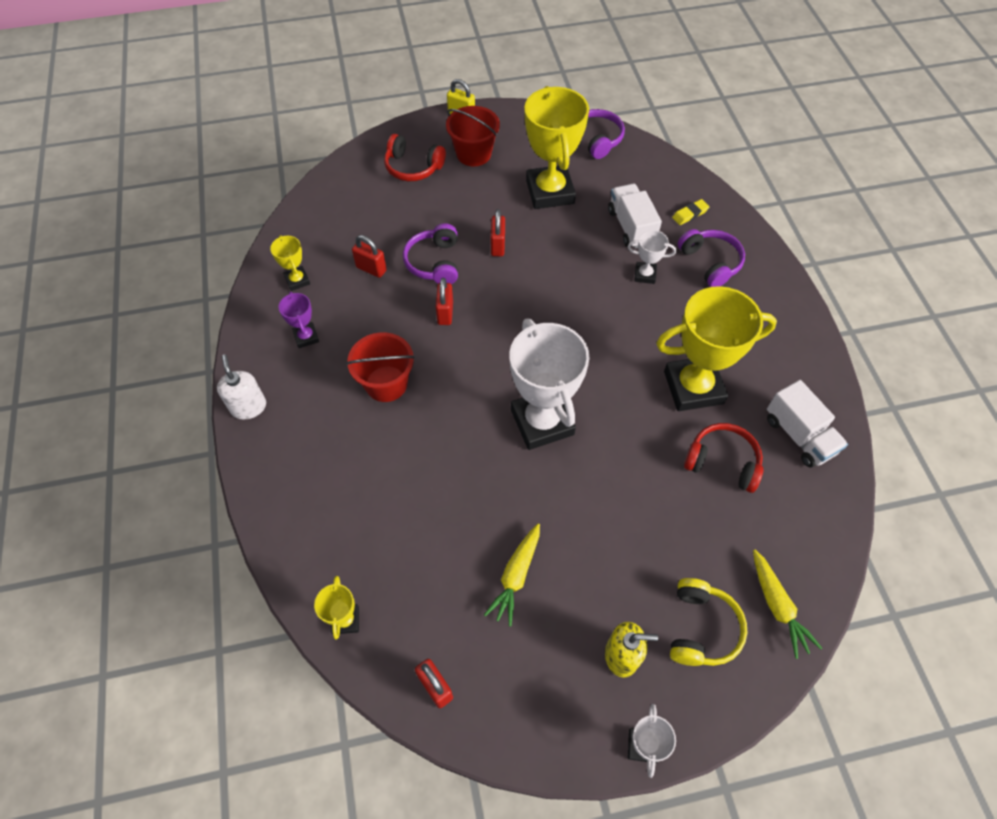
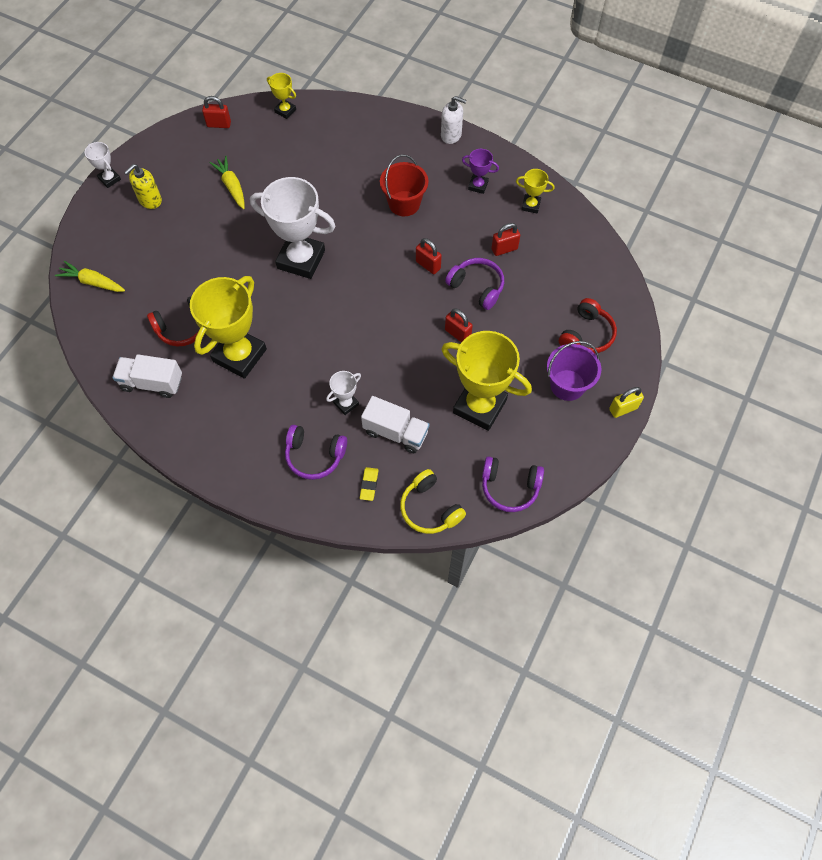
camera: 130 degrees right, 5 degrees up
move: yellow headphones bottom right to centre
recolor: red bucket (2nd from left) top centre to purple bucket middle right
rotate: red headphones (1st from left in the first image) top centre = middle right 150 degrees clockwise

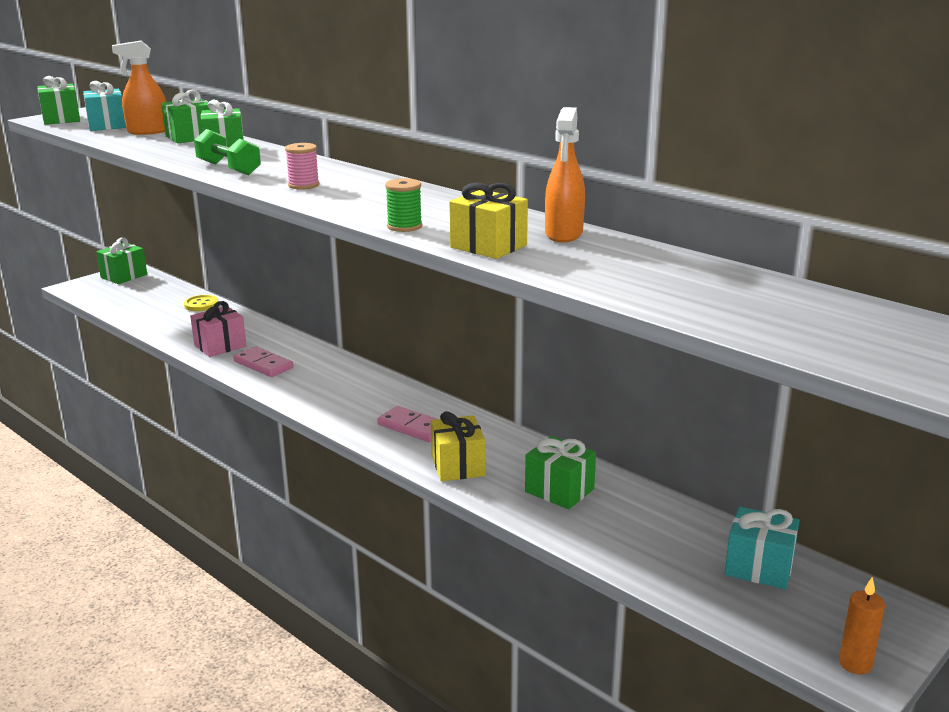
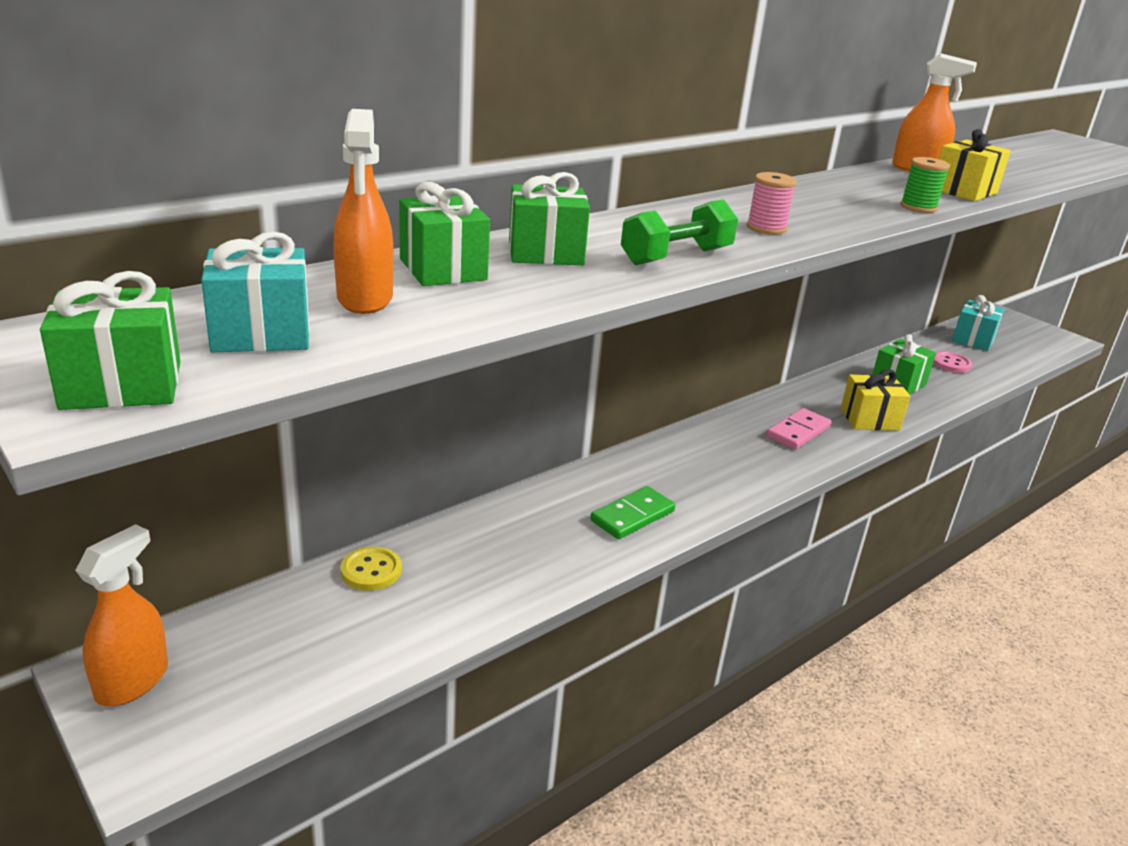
camera: 85 degrees left, 5 degrees up
delete: pink gift middle left; orange candle bottom right
insert: pink button middle right
replace: green gift (2nd from left) middle left to orange spray bottle (1st from left) bottom left
recolor: pink domino (1st from left) middle left to green domino centre

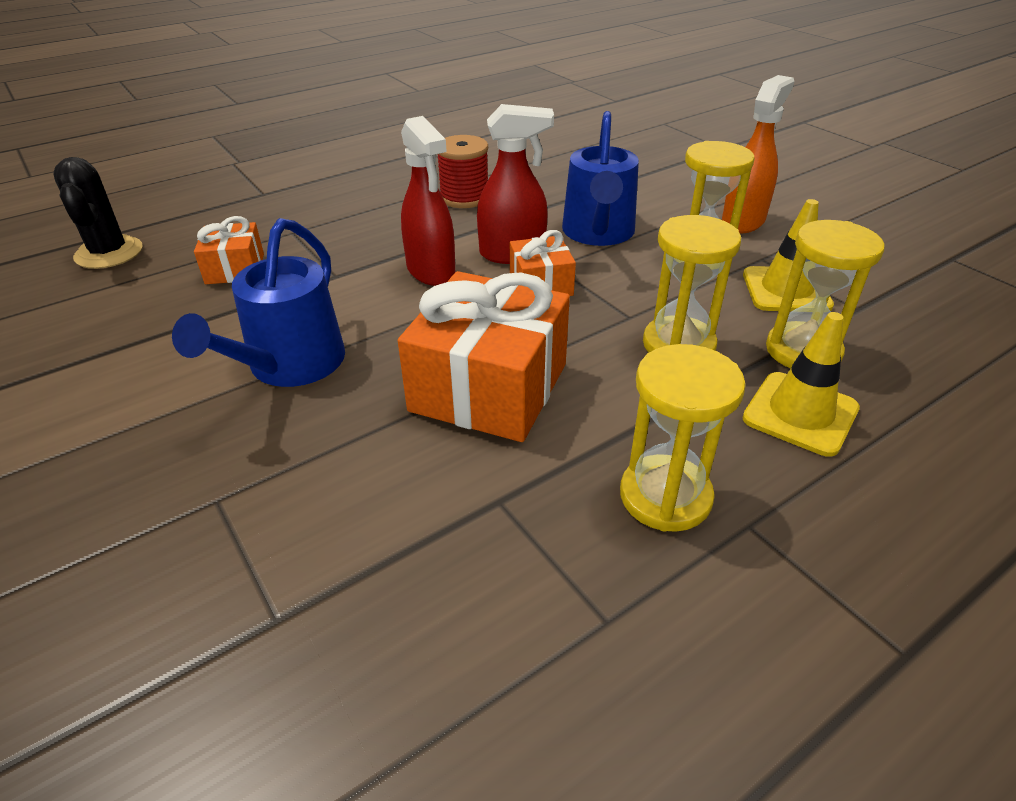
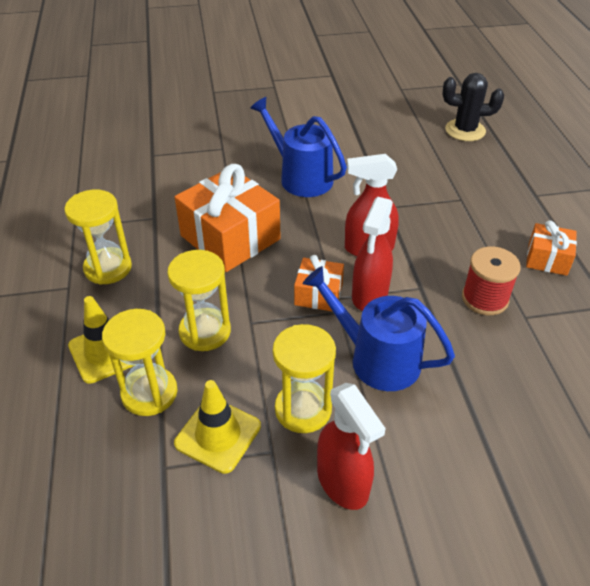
camera: 115 degrees right, 5 degrees up
move: orange gift (1st from left in the first image) top left to orange gift (3rd from left) middle right
recolor: orange spray bottle top right to red spray bottle (1st from left) bottom centre

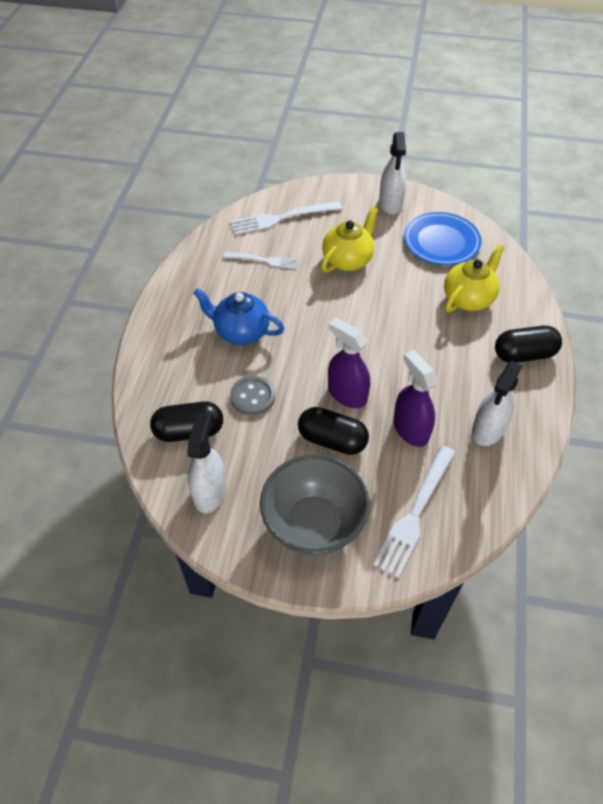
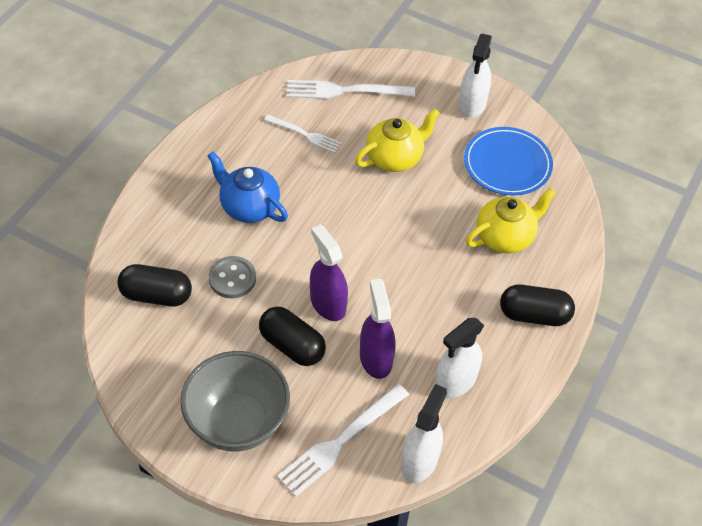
camera: 15 degrees right, 0 degrees up
move: white spray bottle (1st from left) centre to bottom centre

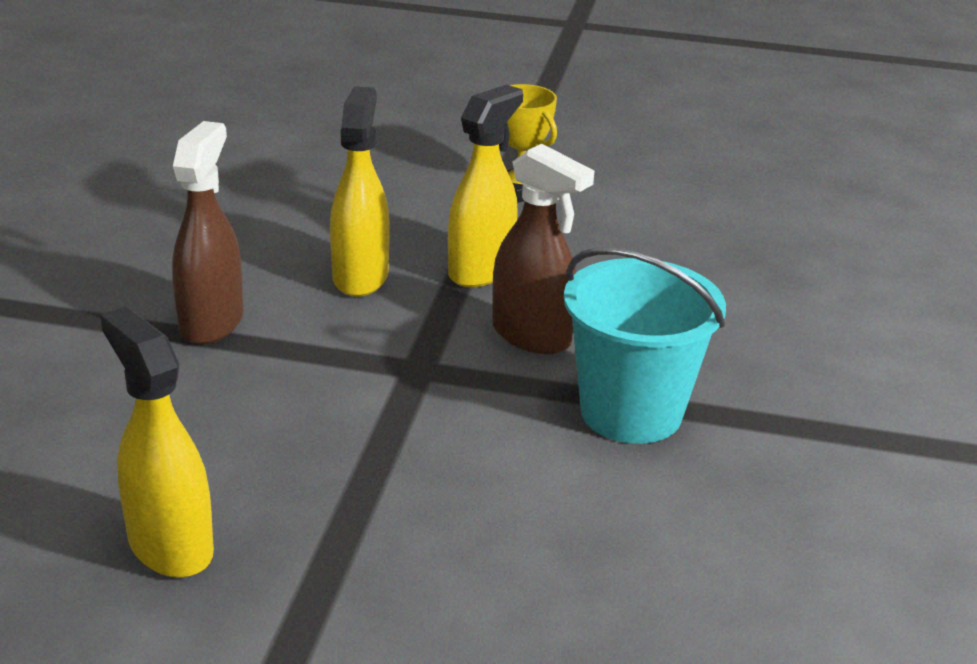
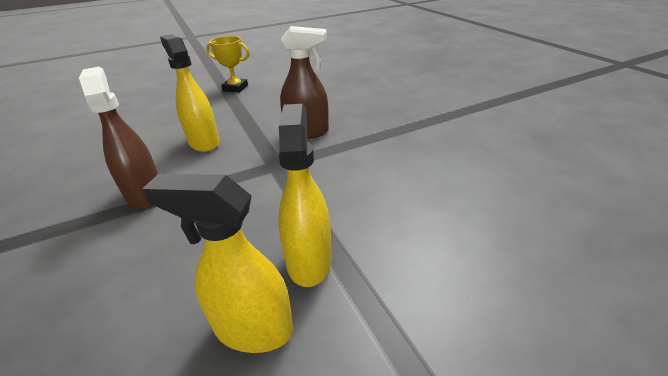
camera: 35 degrees left, 5 degrees up
delete: turquoise bucket centre
move: yellow spray bottle (3rd from left) top centre to centre

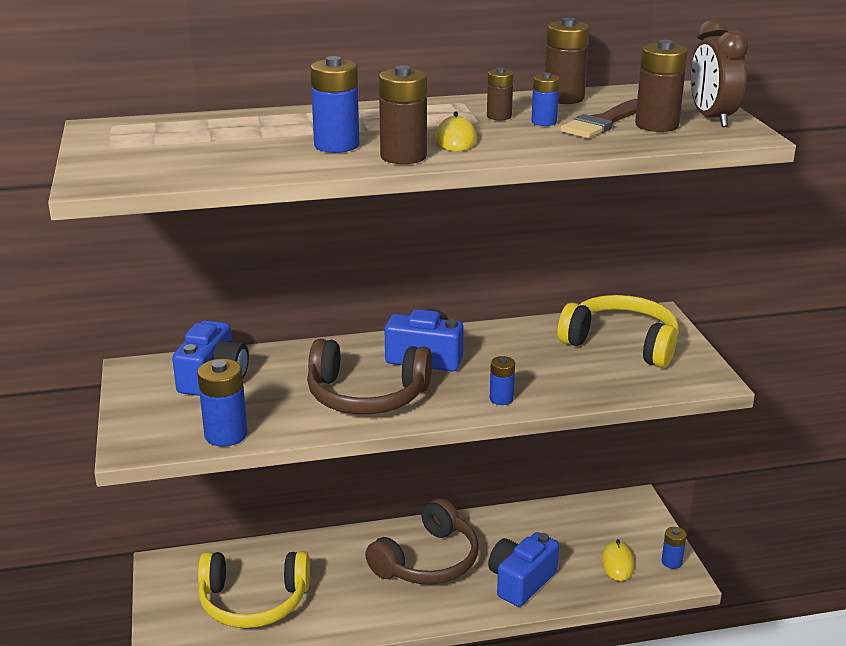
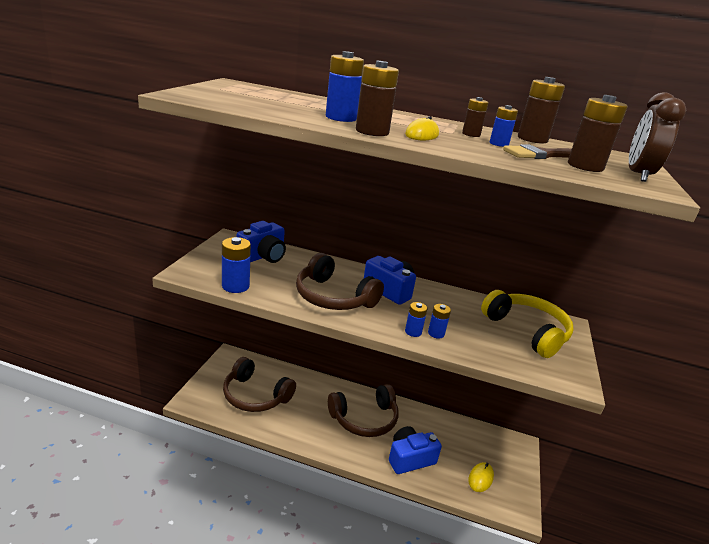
camera: 25 degrees right, 0 degrees up
move: blue battery (5th from left in the first image) bottom right to blue battery (4th from left) centre
recolor: yellow headphones (1st from left) bottom left to brown headphones (1st from left) bottom centre

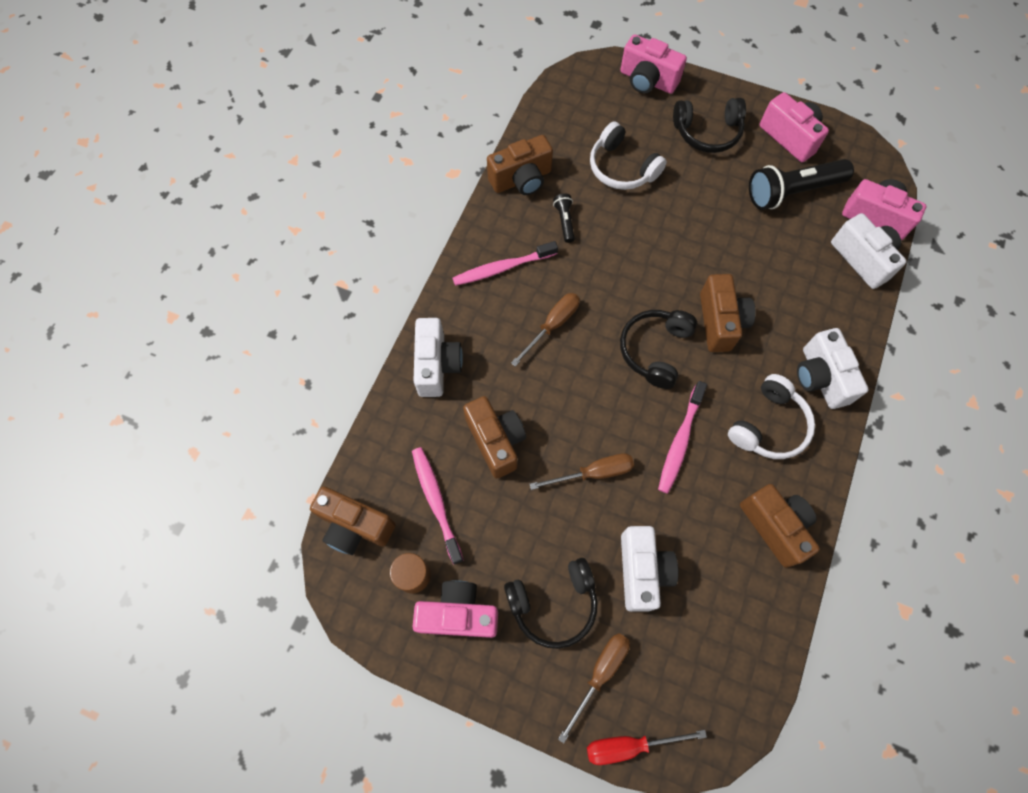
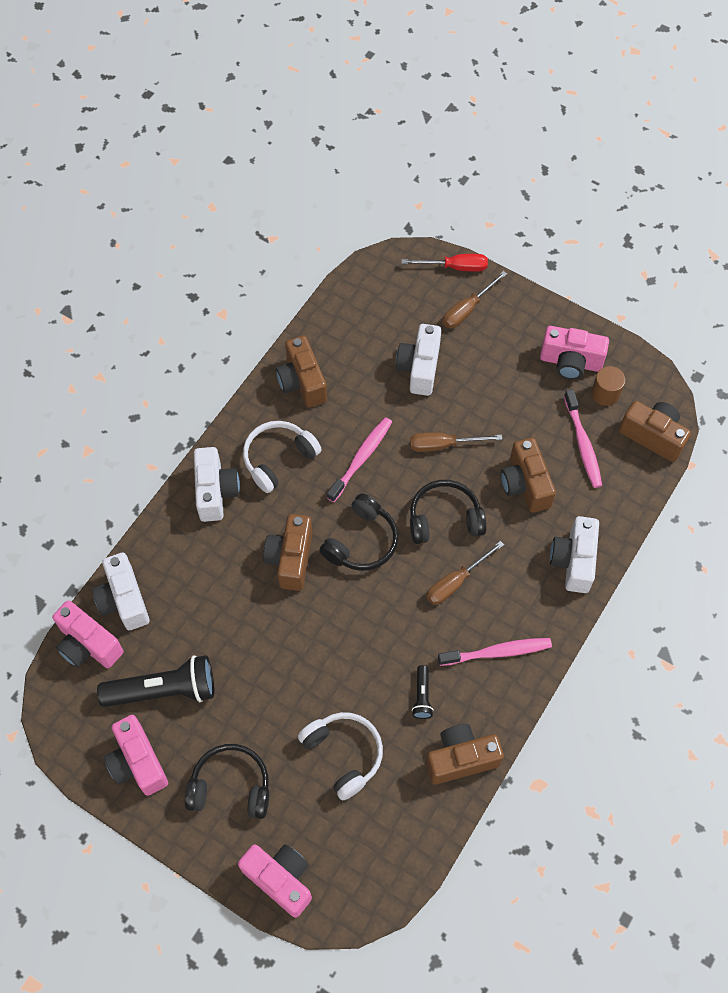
camera: 170 degrees left, 5 degrees down
move: black headphones (1st from left in the first image) bottom centre to black headphones (3rd from left) centre

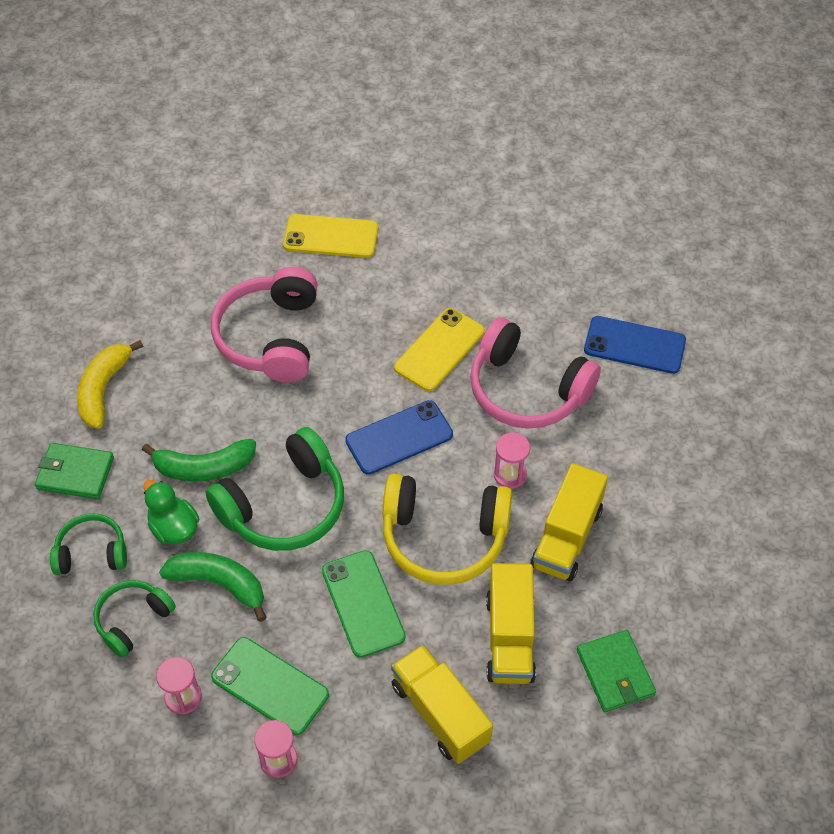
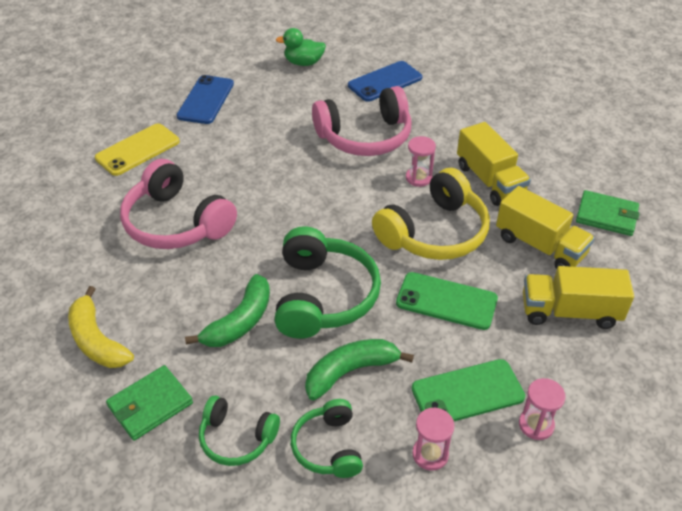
camera: 50 degrees left, 10 degrees down
delete: yellow phone (2nd from left) centre
move: blue phone (1st from left) centre to top left; green duck middle left to top centre
rotate: green headphones (1st from left) middle left = bottom centre 105 degrees counterclockwise

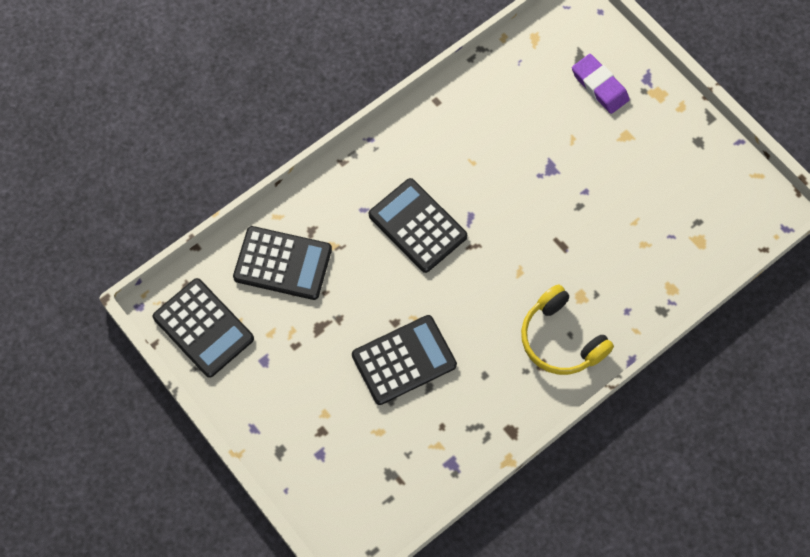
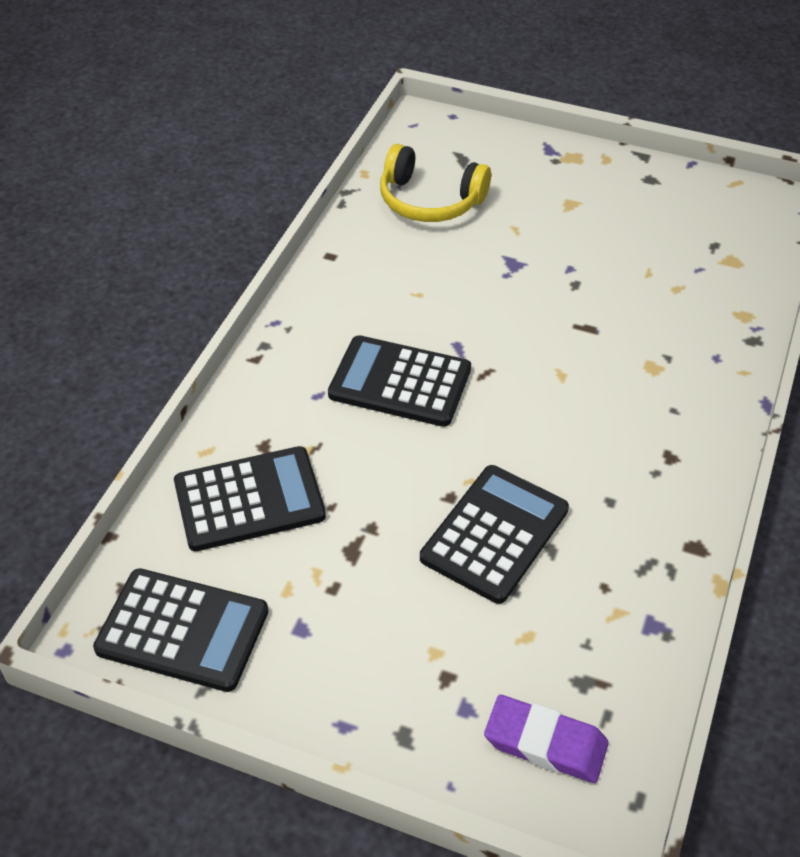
camera: 30 degrees left, 20 degrees down
move: yellow headphones middle right to top centre; purple eraser top right to bottom right

